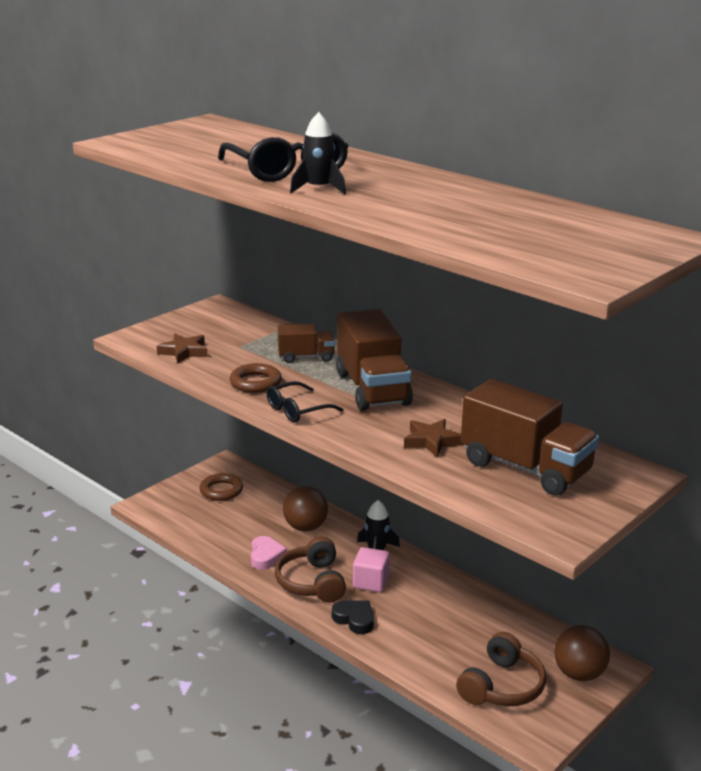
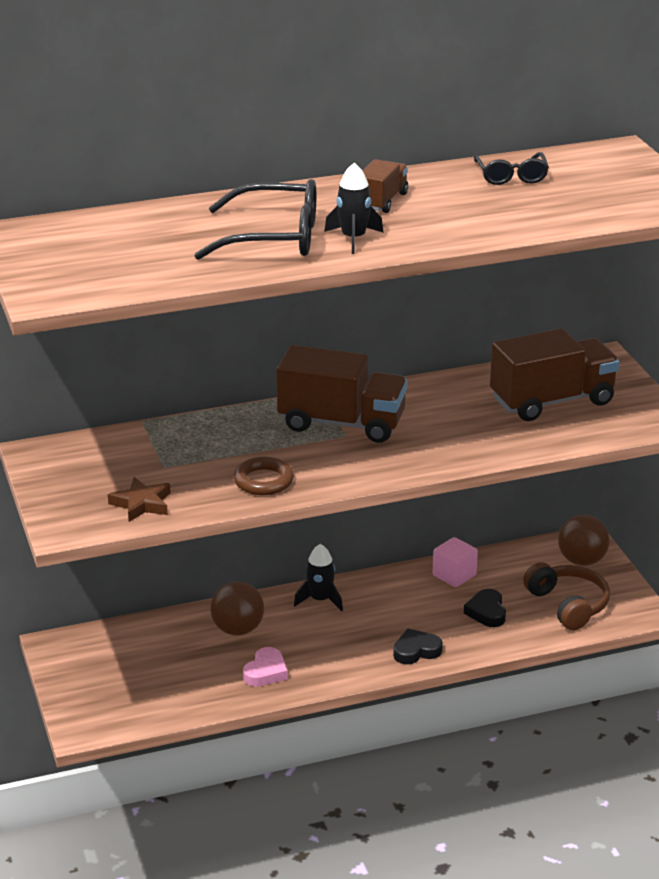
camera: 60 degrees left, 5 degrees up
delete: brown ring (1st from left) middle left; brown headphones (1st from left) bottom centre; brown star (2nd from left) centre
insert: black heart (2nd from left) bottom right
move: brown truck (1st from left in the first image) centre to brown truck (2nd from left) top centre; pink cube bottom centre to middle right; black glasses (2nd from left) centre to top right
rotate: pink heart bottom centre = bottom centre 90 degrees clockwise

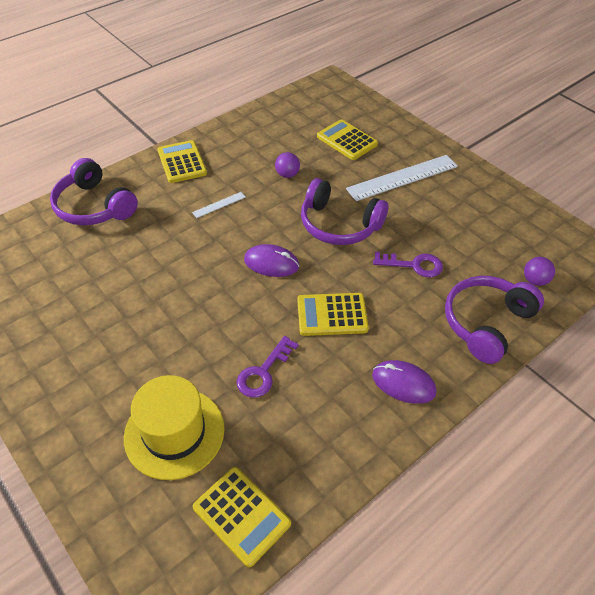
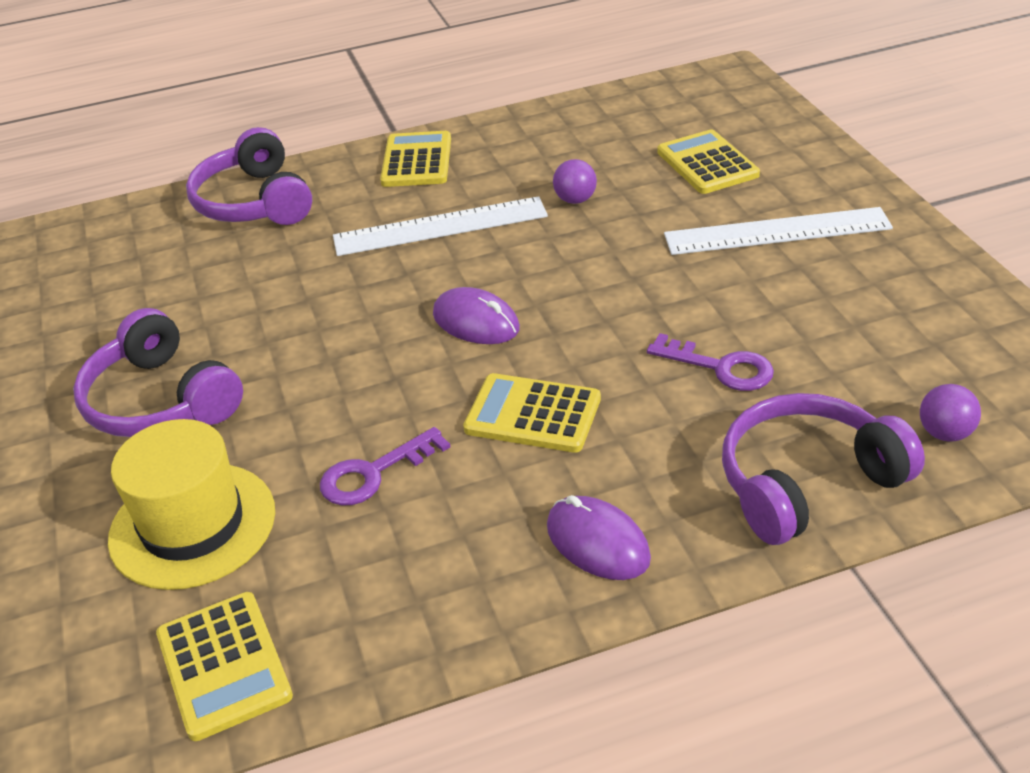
camera: 25 degrees right, 10 degrees down
move: purple headphones (2nd from left in the first image) centre to purple headphones (1st from left) middle left
resize: white ruler (1st from left) centre = top centre x2.23

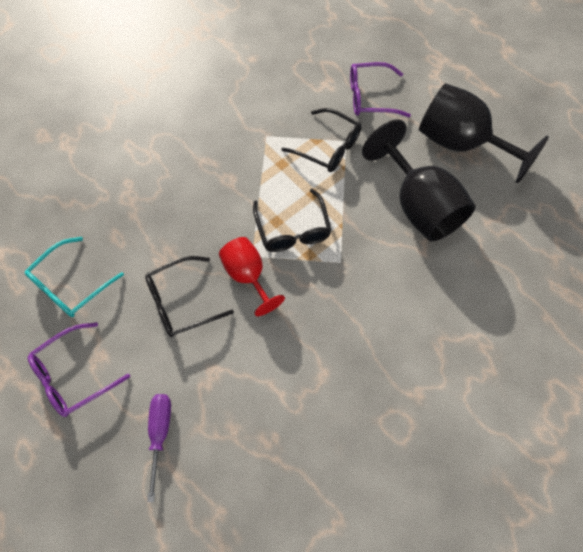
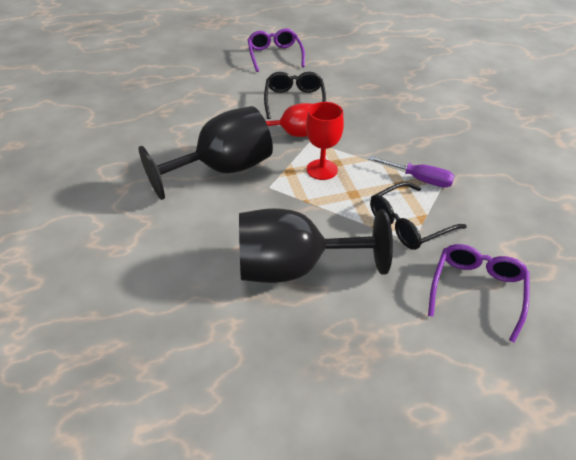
camera: 115 degrees right, 20 degrees down
delete: turquoise glasses middle left
move: black goblet (2nd from left in the first image) top right to black goblet (1st from left) top centre; purple screwdriver bottom left to middle right
replace: black glasses (2nd from left) centre to red goblet (2nd from left) top centre

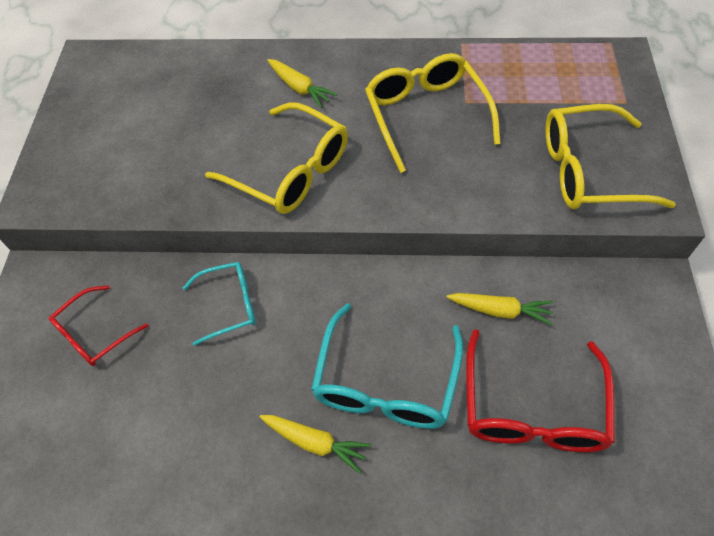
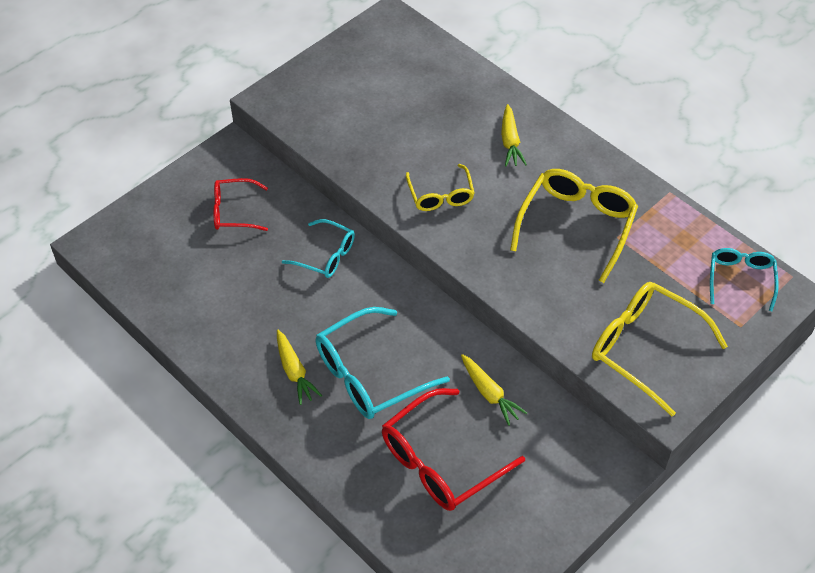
camera: 40 degrees right, 5 degrees down
insert: turquoise glasses (3rd from left) middle right
resize: yellow glasses (1st from left) top centre = top centre x0.60

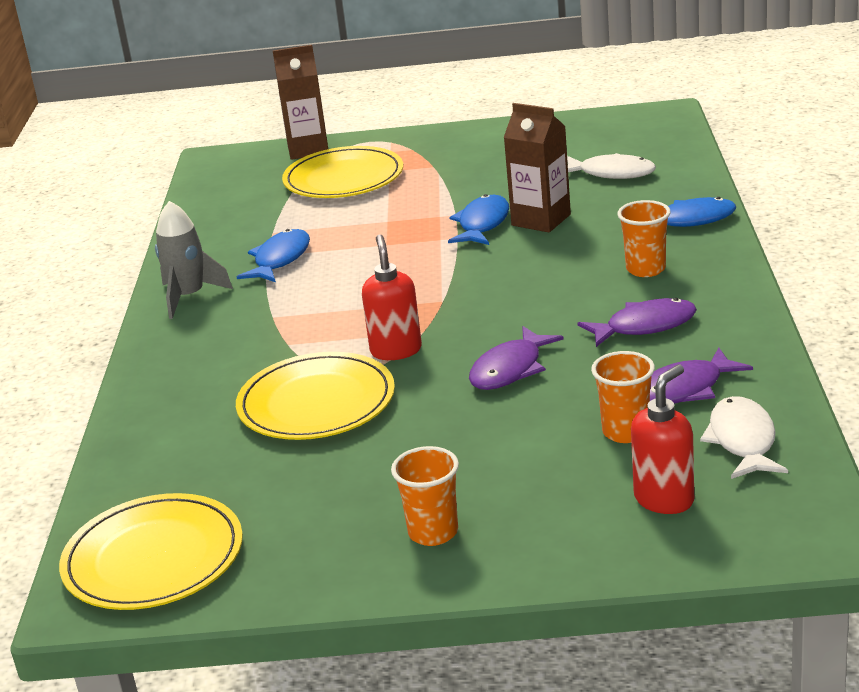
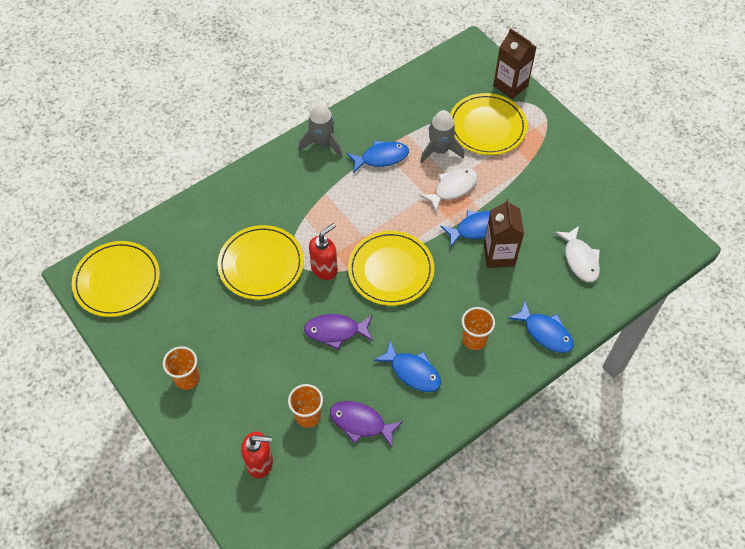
camera: 50 degrees right, 30 degrees up
insert: yellow plate (3rd from left) centre; grey rocket (2nd from left) top centre
move: white fish (2nd from left in the first image) middle right to white fish (1st from left) centre
recolor: purple fish (2nd from left) middle right to blue fish (2nd from left) bottom centre

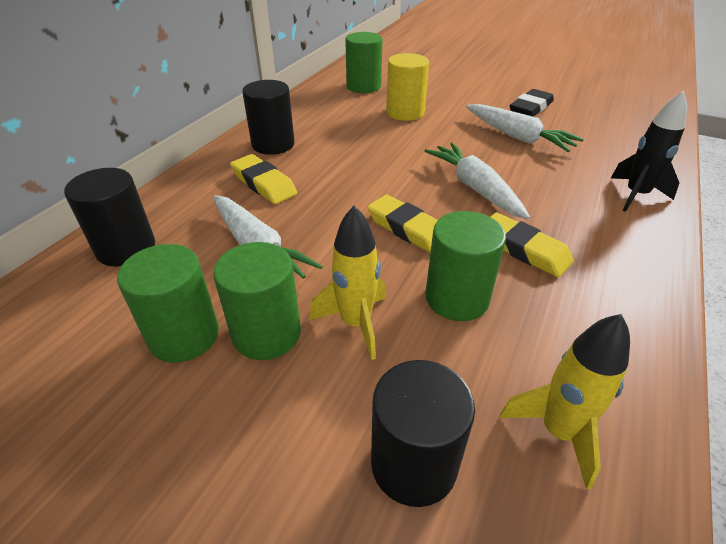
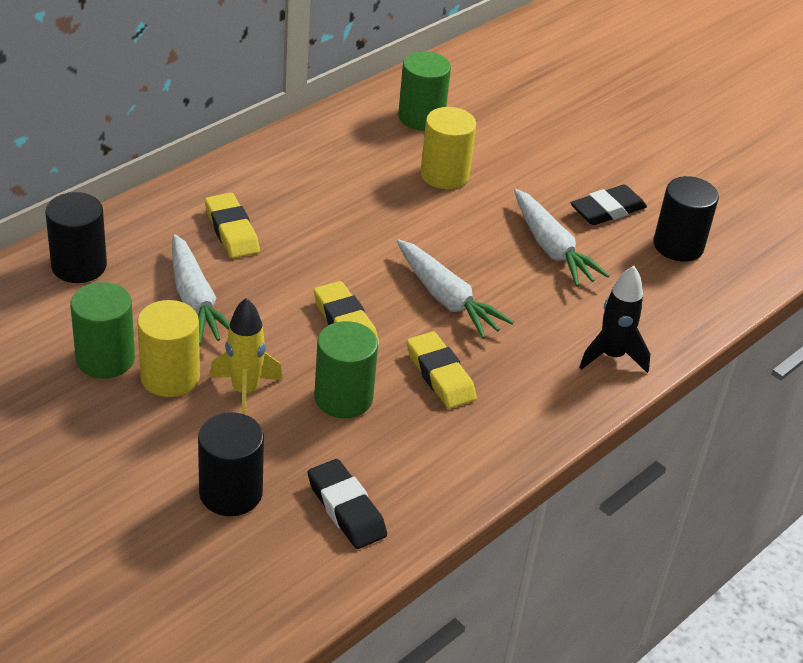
camera: 15 degrees right, 0 degrees up
move: black cylinder (2nd from left in the first image) top centre to black cylinder (3rd from left) top right
replace: yellow rocket (2nd from left) bottom right to black eraser (1st from left) bottom centre
recolor: green cylinder (2nd from left) centre to yellow cylinder (1st from left) middle left
rotate: white carrot (2nd from left) top centre = centre 150 degrees clockwise

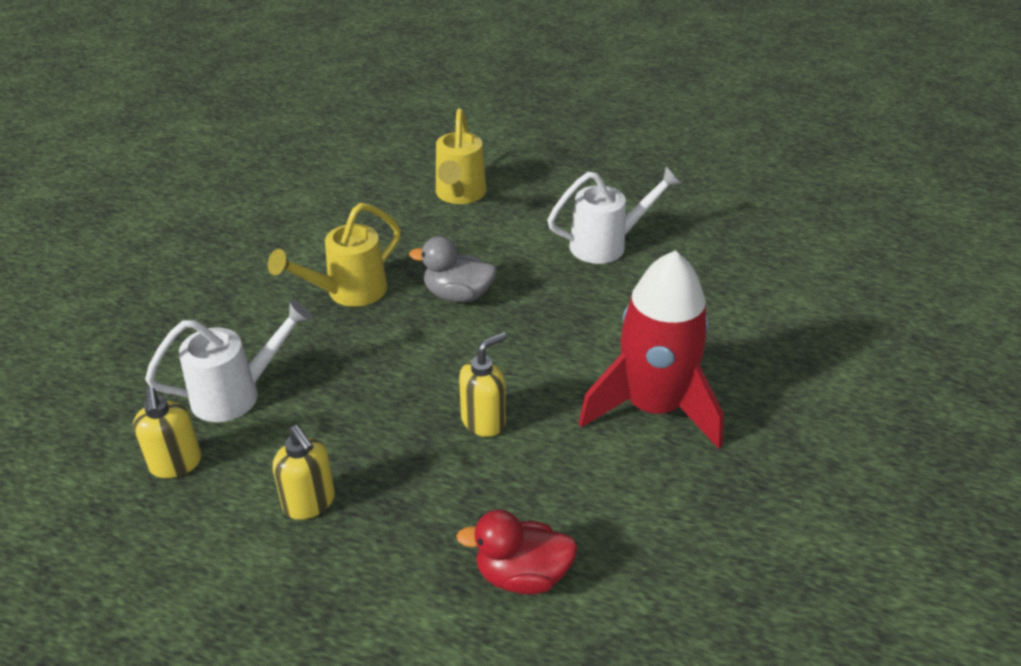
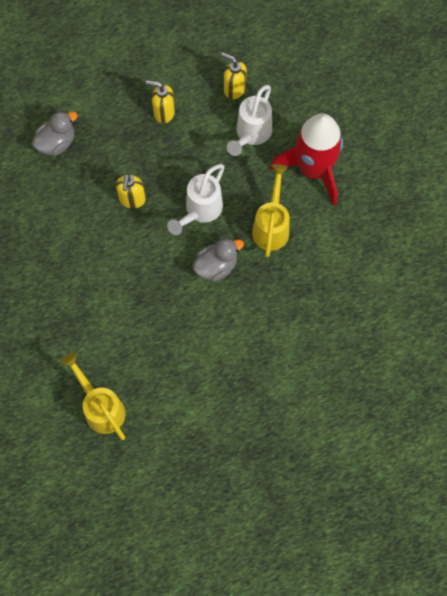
camera: 140 degrees right, 30 degrees up
move: yellow watering can (2nd from left in the first image) top centre to yellow watering can (1st from left) middle left; white watering can (2nd from left in the first image) top centre to white watering can (1st from left) centre; red rocket centre to top right
recolor: red duck bottom centre to grey duck (1st from left) top left

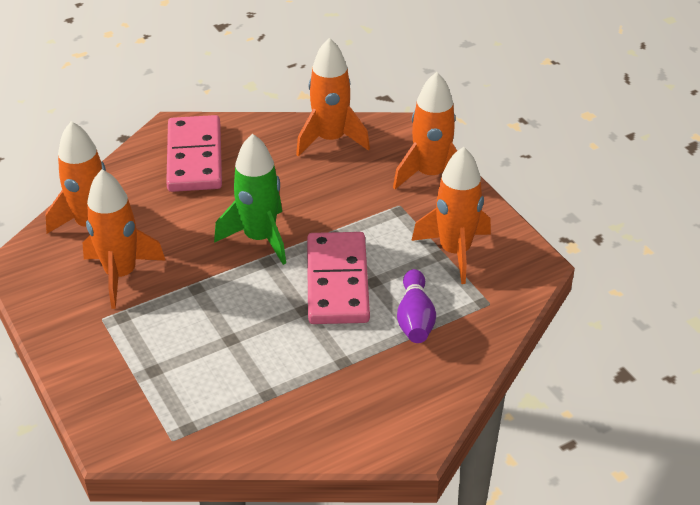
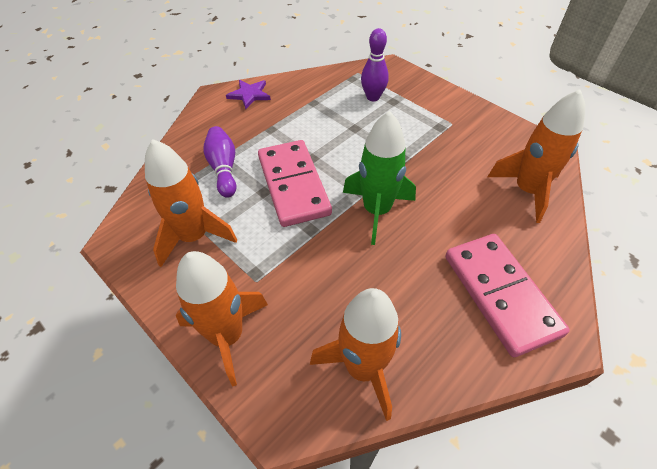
camera: 165 degrees right, 10 degrees up
delete: orange rocket (2nd from left) middle left
insert: purple star top centre; purple bowling pin (2nd from left) top centre

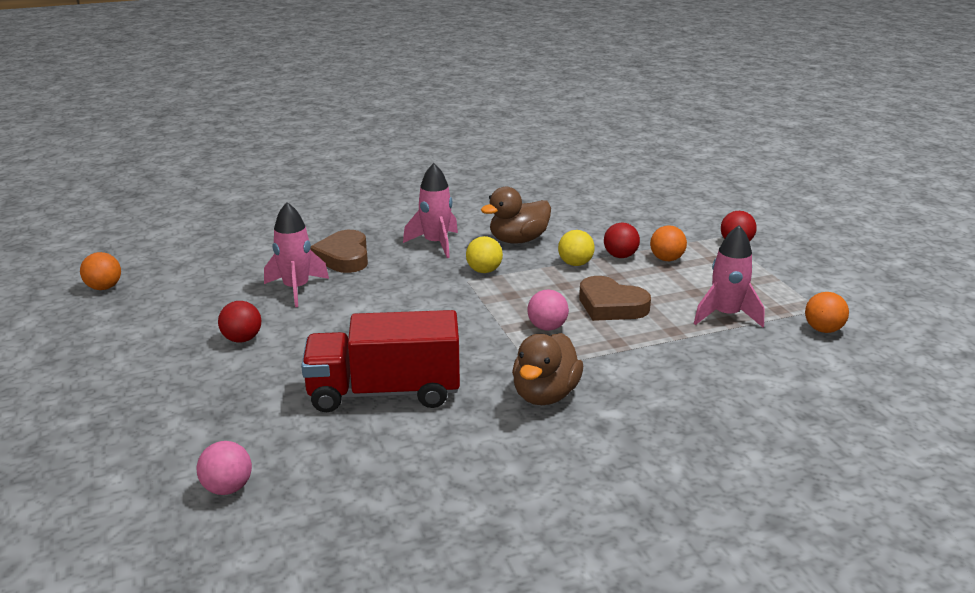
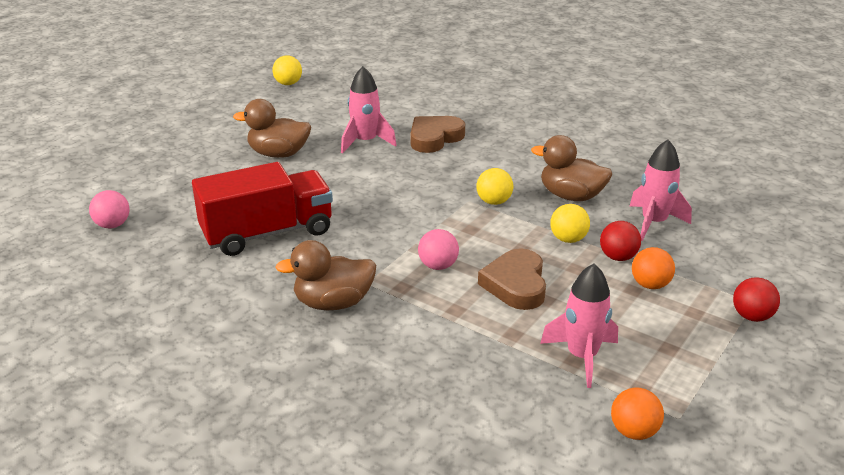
camera: 55 degrees right, 5 degrees up
move: pink rocket (2nd from left in the first image) centre to pink rocket (3rd from left) middle right
replace: red ball (1st from left) middle left to brown duck (1st from left) top left
recolor: orange ball (1st from left) middle left to yellow ball (1st from left) top centre
rotate: red truck centre = middle left 105 degrees clockwise

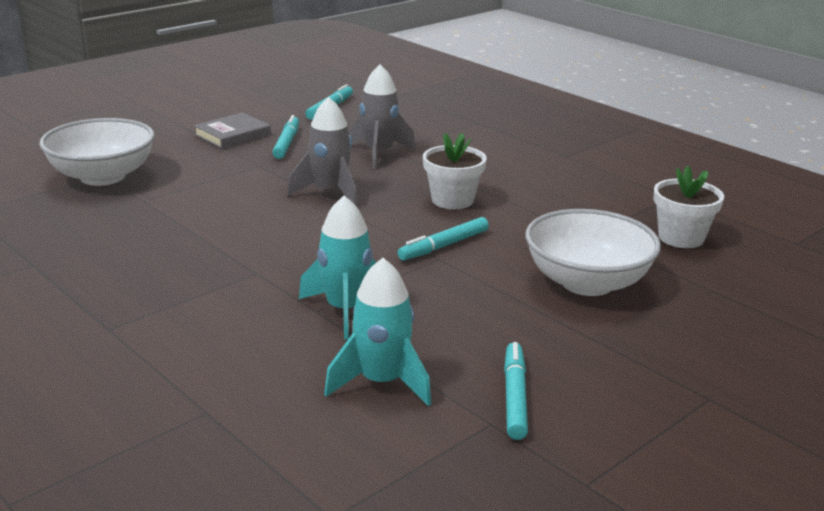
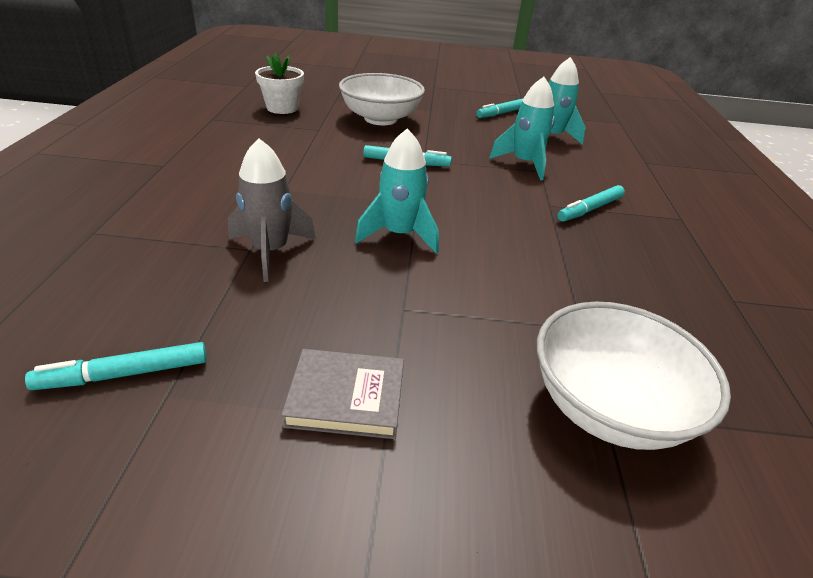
camera: 135 degrees left, 10 degrees up
delete: white flower pot (1st from left) centre
move: turquoise marker (1st from left in the first image) top centre to turquoise marker (4th from left) middle right
recolor: grey rocket (1st from left) top centre to turquoise rocket (1st from left) top centre

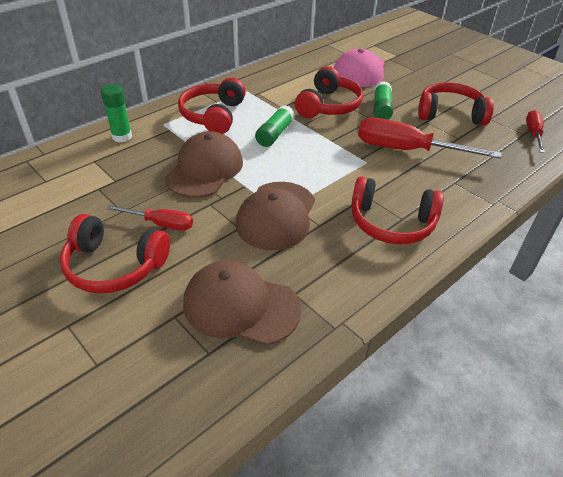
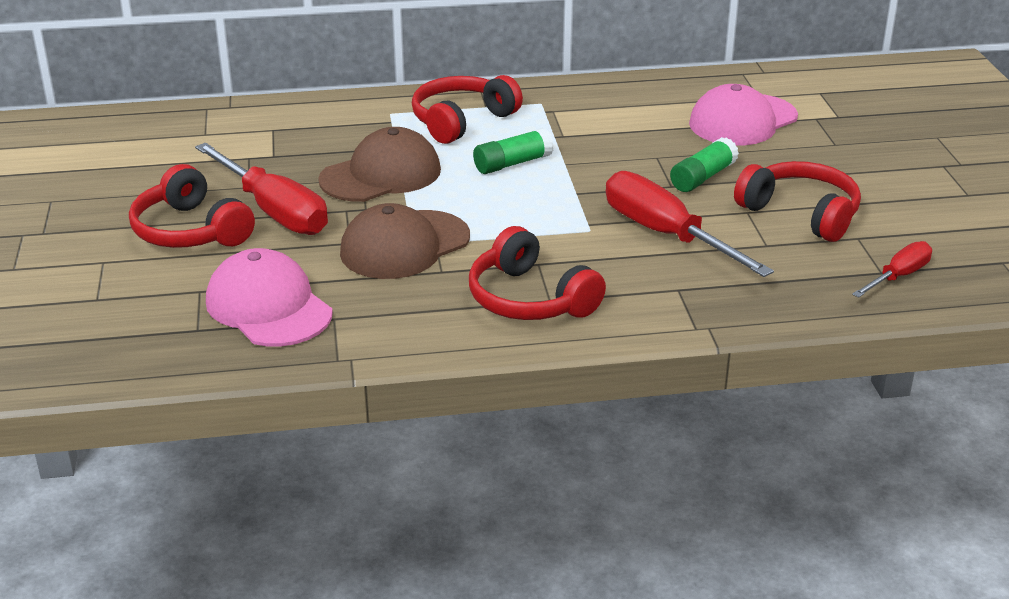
camera: 35 degrees right, 10 degrees down
delete: green glue stick (1st from left) top left; red headphones (3rd from left) top centre
recolor: brown cap (2nd from left) centre to pink cap (1st from left) middle left
resize: red screwdriver (1st from left) middle left = top left x1.83

